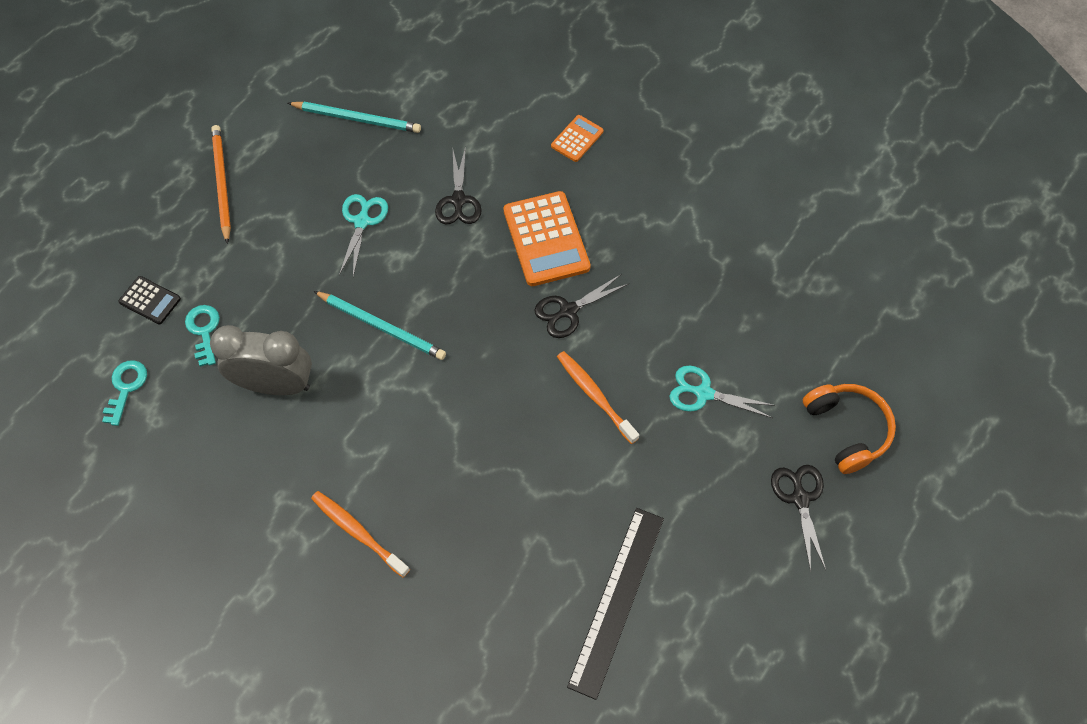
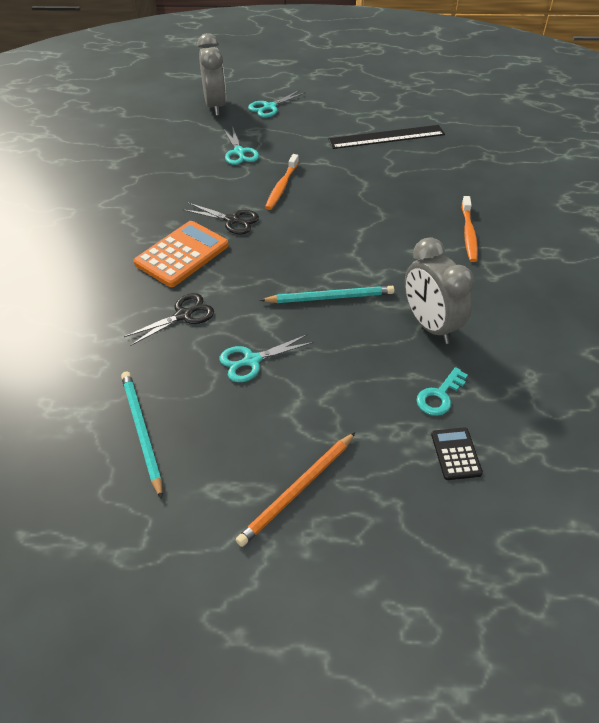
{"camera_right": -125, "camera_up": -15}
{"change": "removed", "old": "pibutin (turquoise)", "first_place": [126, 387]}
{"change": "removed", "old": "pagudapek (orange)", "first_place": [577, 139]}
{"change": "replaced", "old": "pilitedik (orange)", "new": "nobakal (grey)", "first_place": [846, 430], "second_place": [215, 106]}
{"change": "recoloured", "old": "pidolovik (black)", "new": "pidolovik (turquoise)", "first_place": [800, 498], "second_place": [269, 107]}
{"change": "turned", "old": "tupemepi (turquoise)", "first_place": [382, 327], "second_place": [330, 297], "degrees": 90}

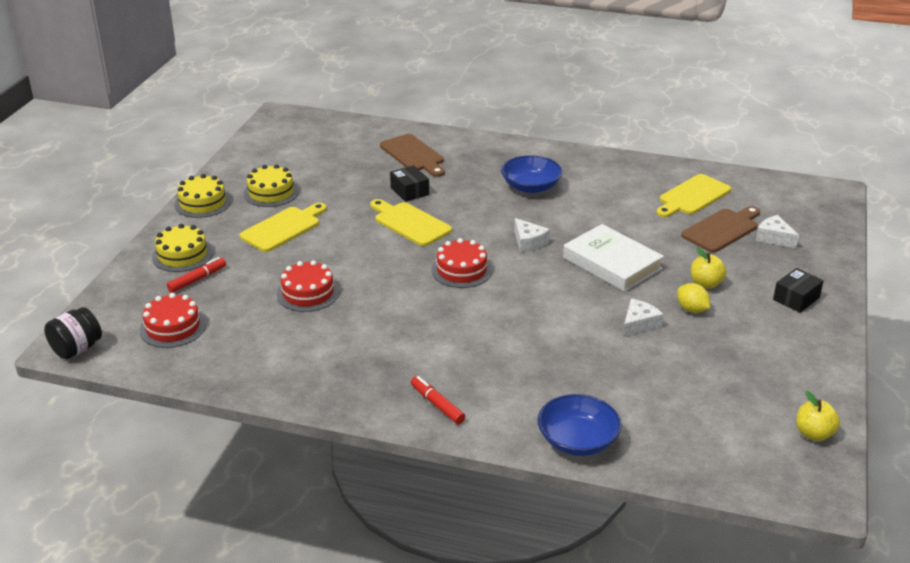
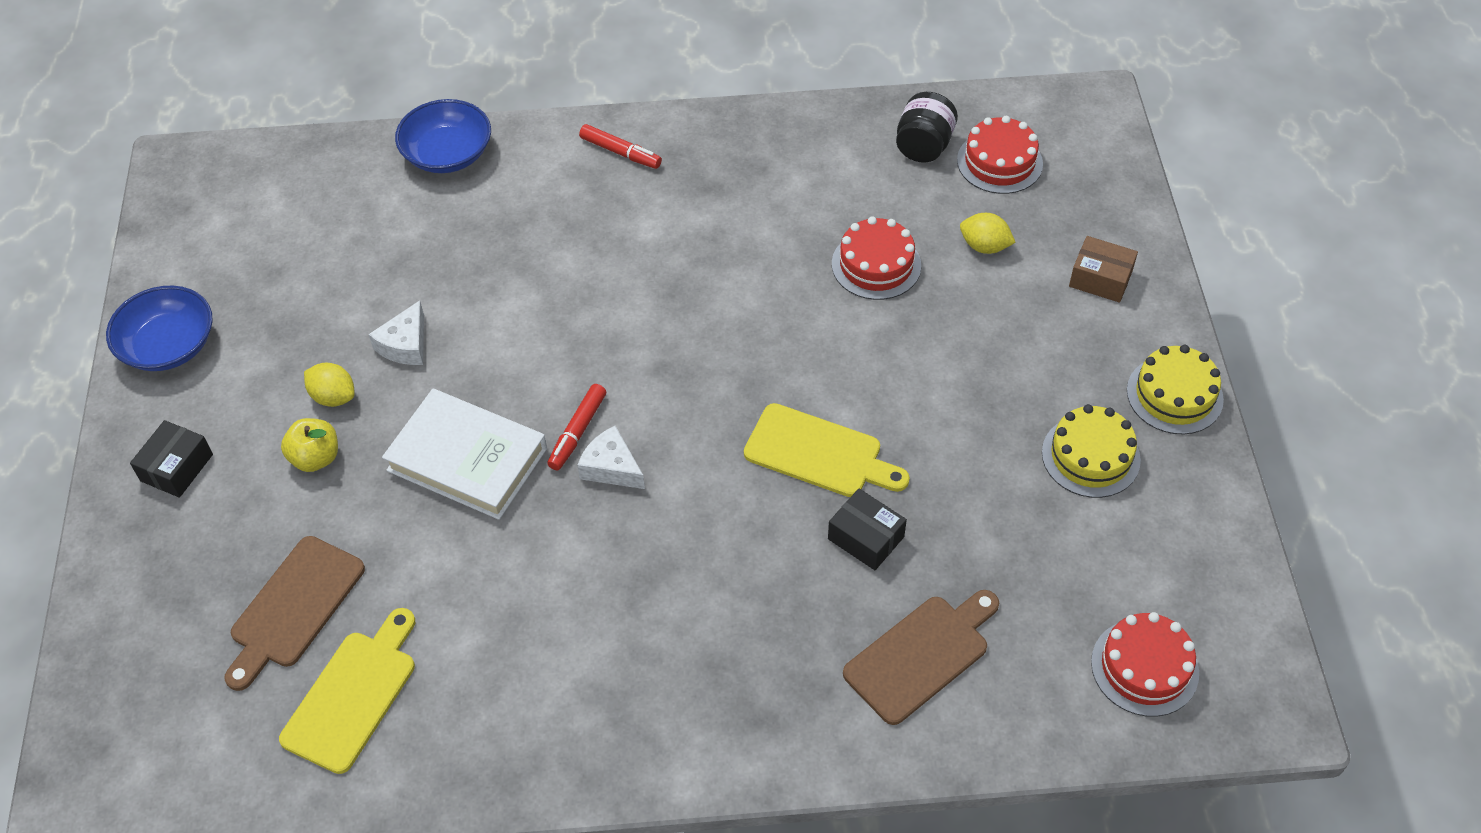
{"camera_right": 160, "camera_up": 20}
{"change": "removed", "old": "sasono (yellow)", "first_place": [283, 228]}
{"change": "removed", "old": "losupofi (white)", "first_place": [774, 238]}
{"change": "removed", "old": "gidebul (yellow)", "first_place": [814, 434]}
{"change": "added", "new": "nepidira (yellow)", "second_place": [984, 246]}
{"change": "moved", "old": "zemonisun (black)", "first_place": [77, 349], "second_place": [923, 146]}
{"change": "moved", "old": "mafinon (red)", "first_place": [197, 279], "second_place": [577, 432]}
{"change": "moved", "old": "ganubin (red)", "first_place": [461, 270], "second_place": [1144, 667]}
{"change": "moved", "old": "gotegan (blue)", "first_place": [531, 187], "second_place": [169, 345]}
{"change": "replaced", "old": "ganubin (yellow)", "new": "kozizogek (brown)", "first_place": [182, 255], "second_place": [1100, 279]}
{"change": "turned", "old": "sasono (brown)", "first_place": [413, 155], "second_place": [921, 655], "degrees": 105}

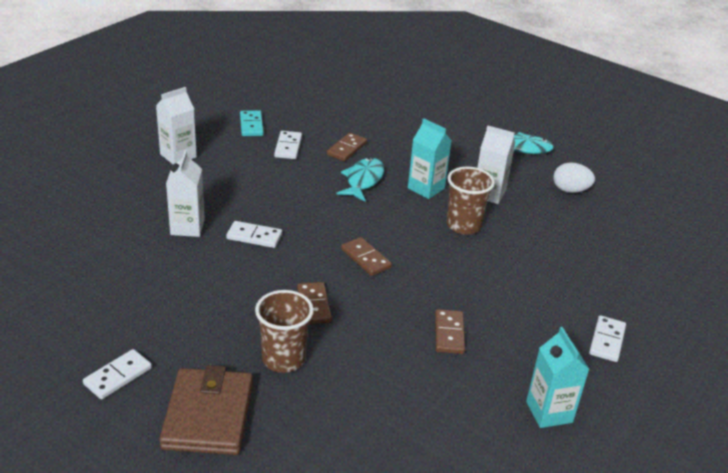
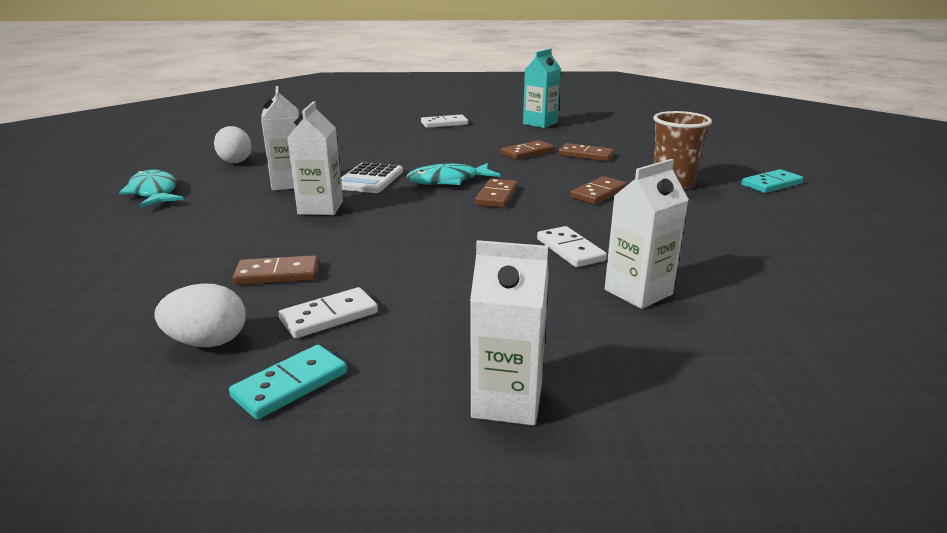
{"camera_right": -125, "camera_up": -10}
{"change": "removed", "old": "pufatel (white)", "first_place": [118, 376]}
{"change": "added", "new": "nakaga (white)", "second_place": [208, 342]}
{"change": "added", "new": "pufatel (brown)", "second_place": [586, 155]}
{"change": "moved", "old": "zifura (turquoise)", "first_place": [363, 180], "second_place": [448, 181]}
{"change": "replaced", "old": "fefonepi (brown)", "new": "pufatel (turquoise)", "first_place": [208, 415], "second_place": [771, 184]}
{"change": "replaced", "old": "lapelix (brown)", "new": "pagudapek (white)", "first_place": [463, 225], "second_place": [369, 179]}
{"change": "recoloured", "old": "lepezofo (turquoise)", "new": "lepezofo (white)", "first_place": [426, 188], "second_place": [320, 208]}

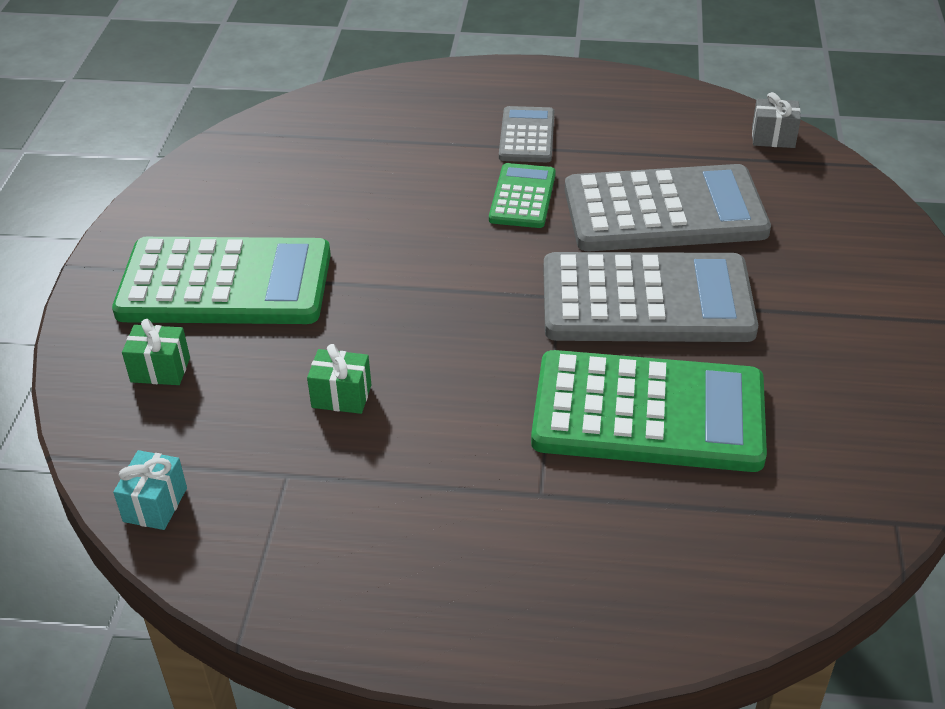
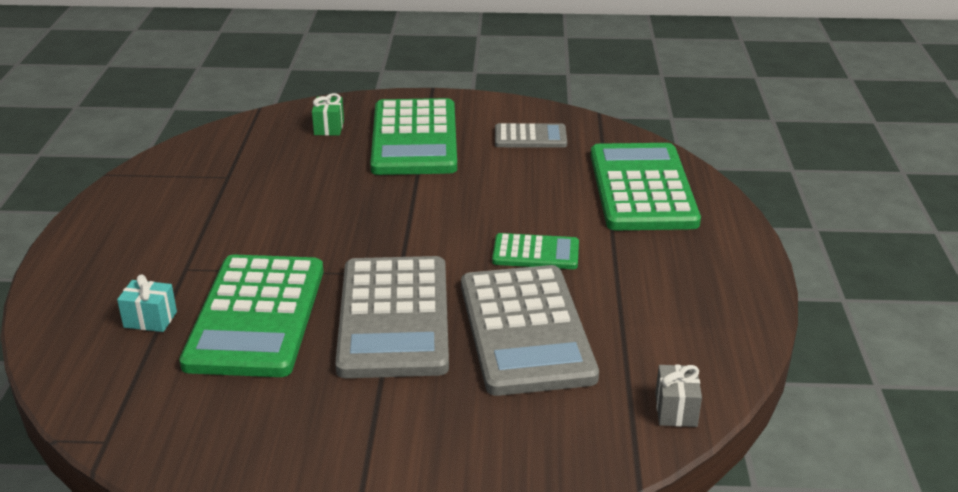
{"camera_right": 85, "camera_up": -10}
{"change": "removed", "old": "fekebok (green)", "first_place": [341, 396]}
{"change": "added", "new": "pagudapek (green)", "second_place": [642, 188]}
{"change": "moved", "old": "fekebok (turquoise)", "first_place": [155, 504], "second_place": [150, 319]}
{"change": "moved", "old": "pagudapek (grey)", "first_place": [526, 136], "second_place": [530, 137]}

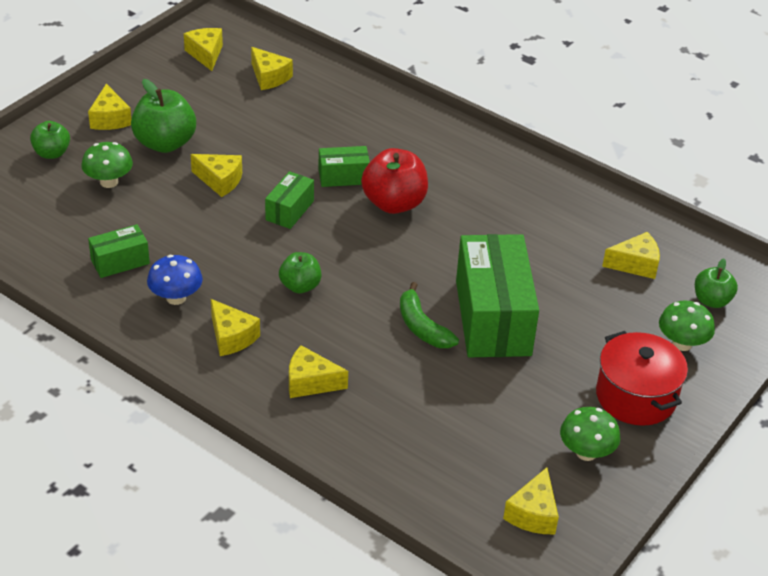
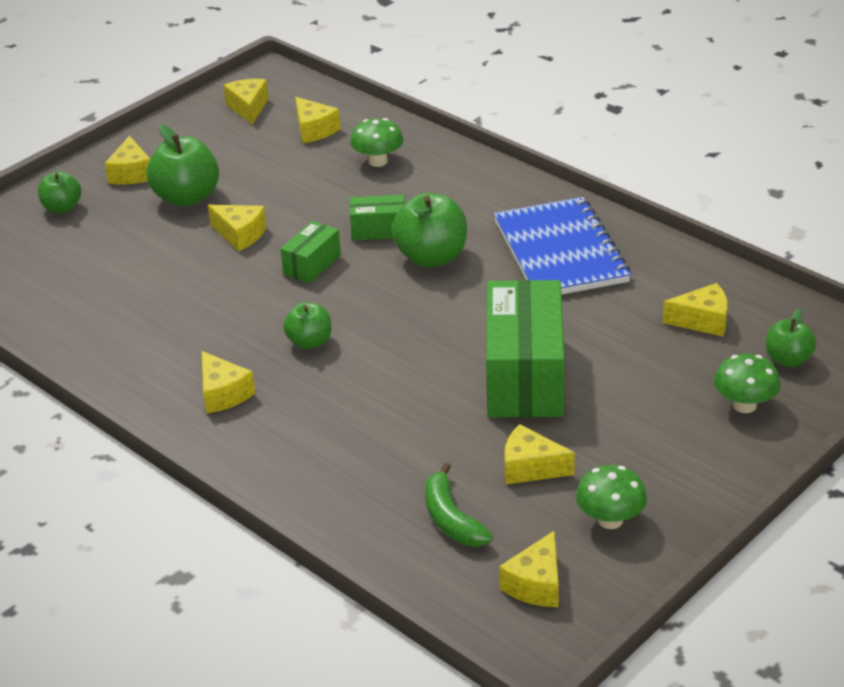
{"camera_right": 10, "camera_up": -5}
{"change": "removed", "old": "kozizogek (green)", "first_place": [120, 262]}
{"change": "removed", "old": "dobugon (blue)", "first_place": [176, 298]}
{"change": "removed", "old": "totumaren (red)", "first_place": [636, 396]}
{"change": "added", "new": "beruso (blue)", "second_place": [560, 252]}
{"change": "moved", "old": "dobugon (green)", "first_place": [109, 182], "second_place": [378, 161]}
{"change": "moved", "old": "losupofi (yellow)", "first_place": [310, 382], "second_place": [530, 467]}
{"change": "moved", "old": "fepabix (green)", "first_place": [422, 327], "second_place": [451, 519]}
{"change": "recoloured", "old": "gidebul (red)", "new": "gidebul (green)", "first_place": [394, 203], "second_place": [431, 257]}

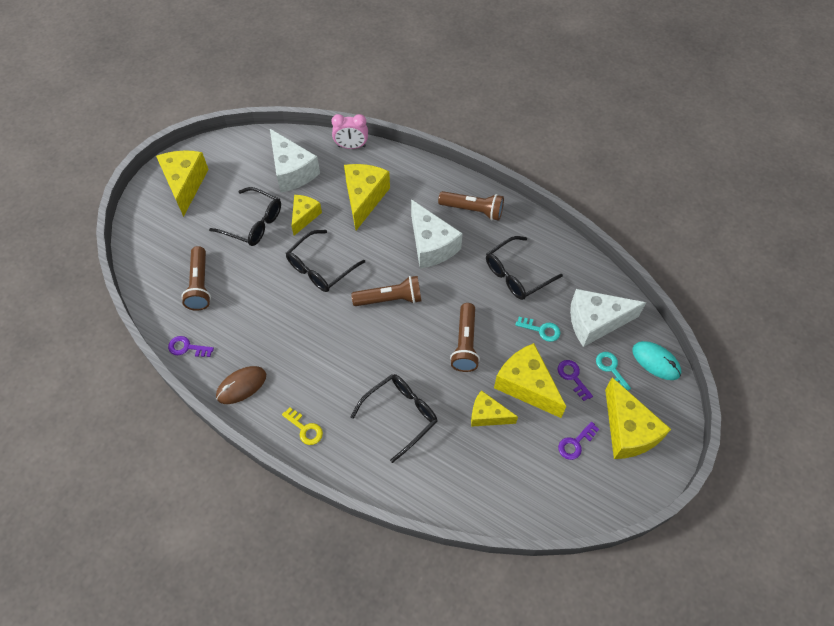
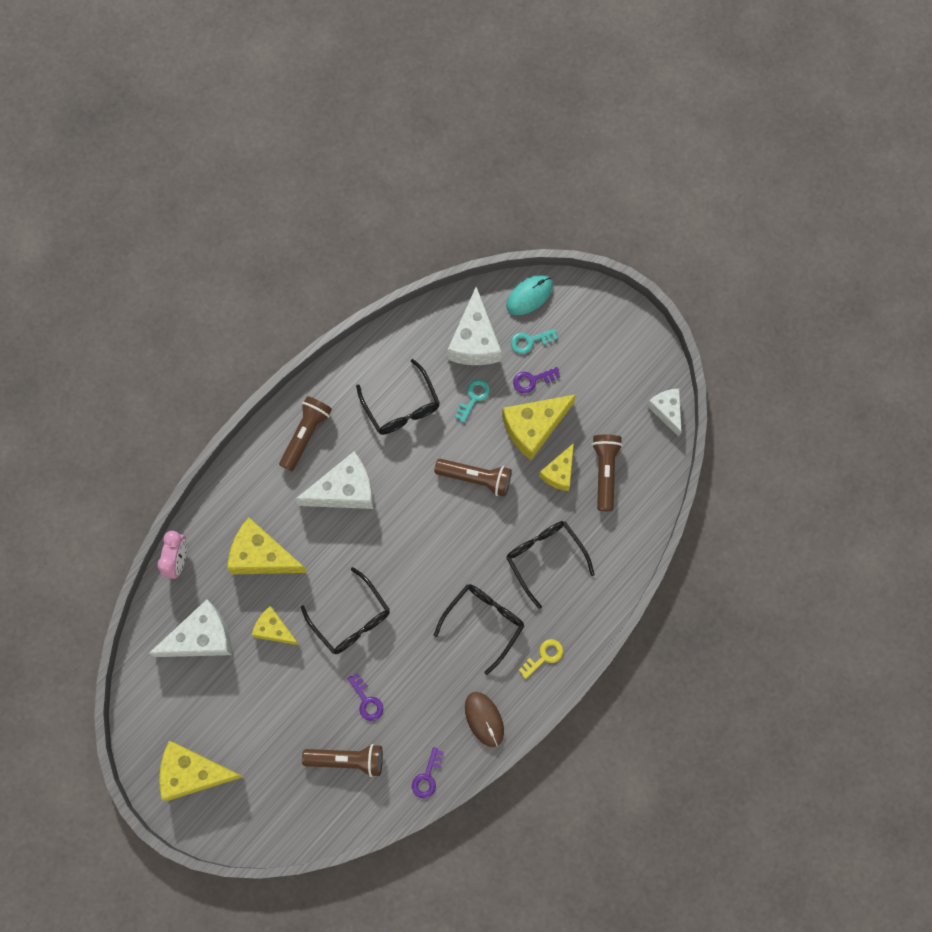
{"camera_right": -80, "camera_up": 15}
{"change": "removed", "old": "losupofi (yellow)", "first_place": [628, 430]}
{"change": "added", "new": "losupofi (white)", "second_place": [666, 411]}
{"change": "moved", "old": "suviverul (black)", "first_place": [253, 223], "second_place": [484, 622]}
{"change": "moved", "old": "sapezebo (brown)", "first_place": [390, 299], "second_place": [605, 472]}
{"change": "moved", "old": "pibutin (purple)", "first_place": [575, 443], "second_place": [366, 700]}

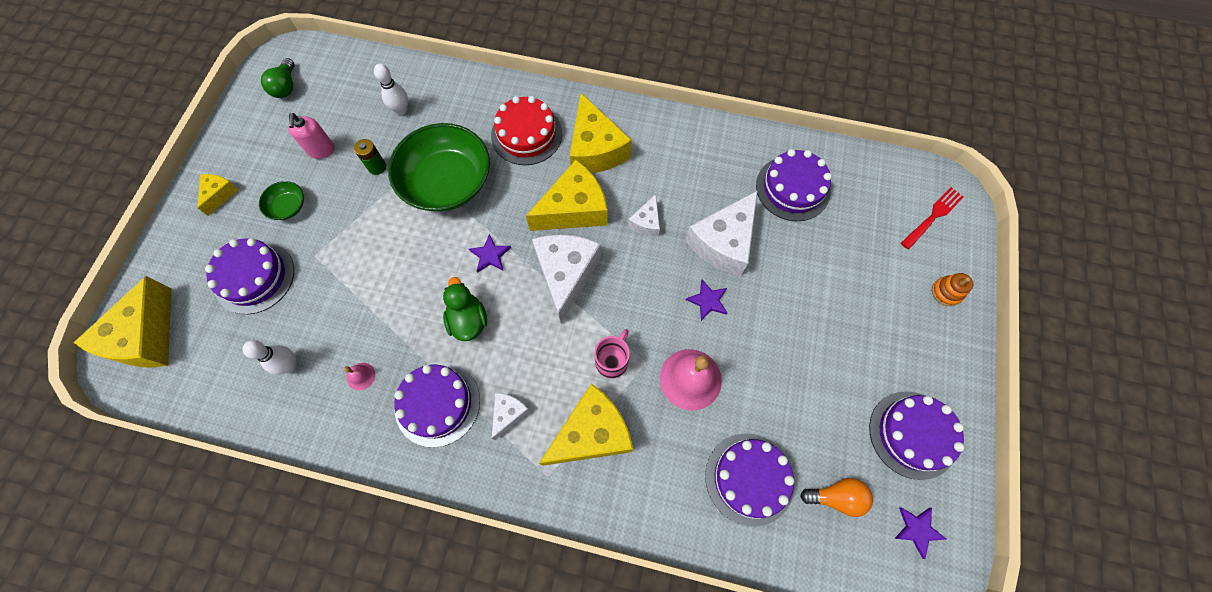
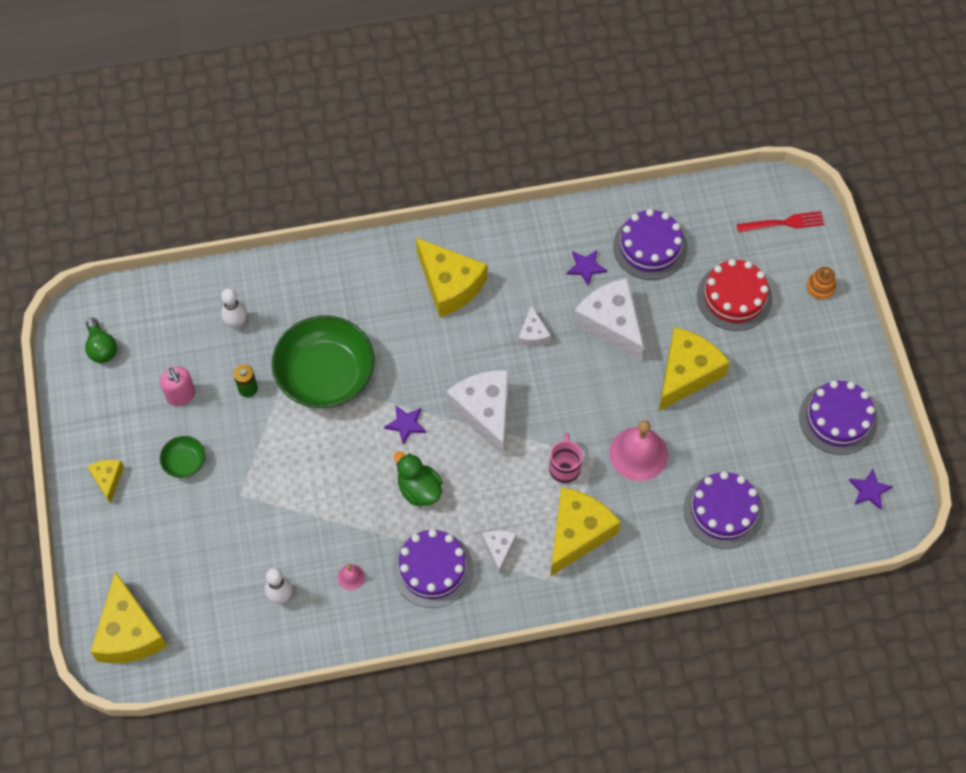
{"camera_right": -25, "camera_up": -5}
{"change": "removed", "old": "ganubin (purple)", "first_place": [254, 277]}
{"change": "removed", "old": "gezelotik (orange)", "first_place": [836, 497]}
{"change": "moved", "old": "ganubin (red)", "first_place": [526, 134], "second_place": [734, 297]}
{"change": "moved", "old": "losupofi (yellow)", "first_place": [574, 209], "second_place": [686, 373]}
{"change": "moved", "old": "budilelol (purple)", "first_place": [708, 300], "second_place": [586, 267]}
{"change": "turned", "old": "losupofi (white)", "first_place": [723, 242], "second_place": [611, 324], "degrees": 135}
{"change": "turned", "old": "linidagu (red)", "first_place": [933, 216], "second_place": [783, 223], "degrees": 60}

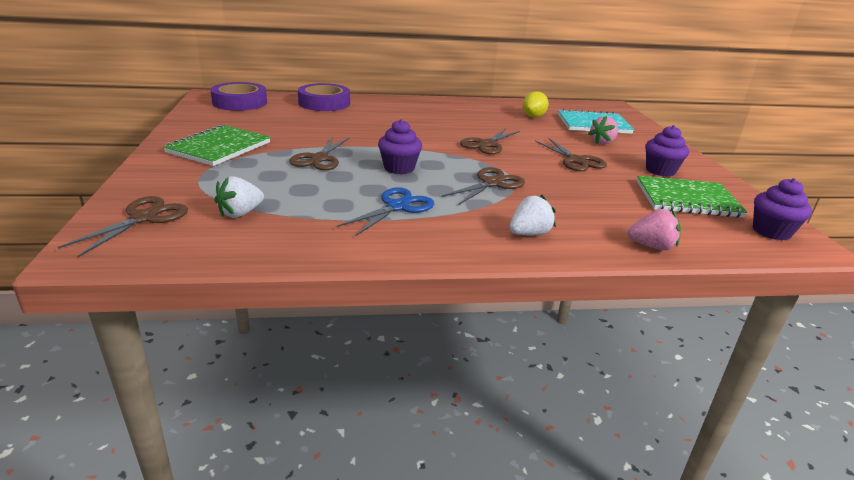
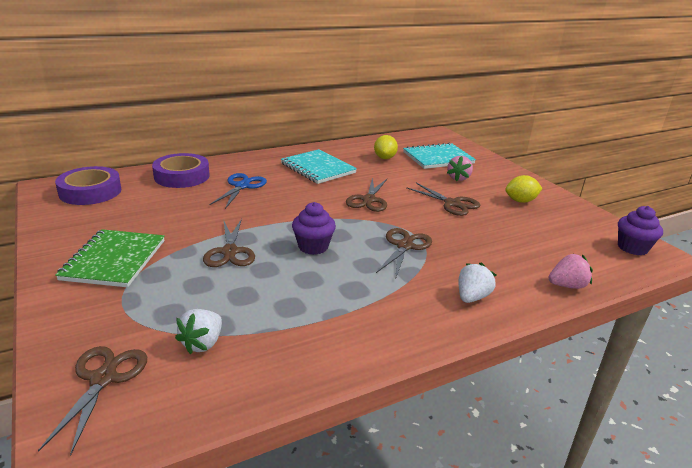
{"camera_right": -20, "camera_up": 0}
{"change": "removed", "old": "beruso (green)", "first_place": [687, 199]}
{"change": "added", "new": "beruso (turquoise)", "second_place": [318, 168]}
{"change": "moved", "old": "pidolovik (blue)", "first_place": [397, 207], "second_place": [242, 186]}
{"change": "replaced", "old": "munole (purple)", "new": "nepidira (yellow)", "first_place": [660, 171], "second_place": [520, 201]}

